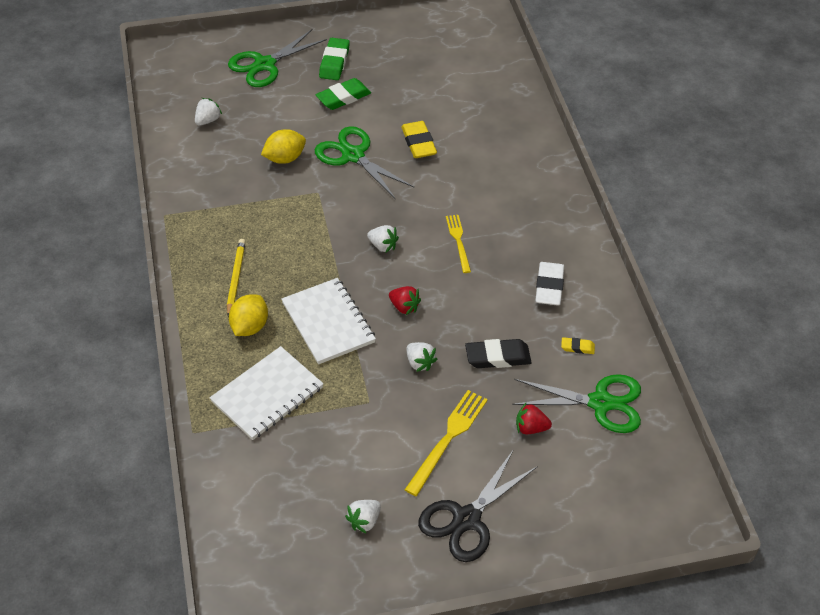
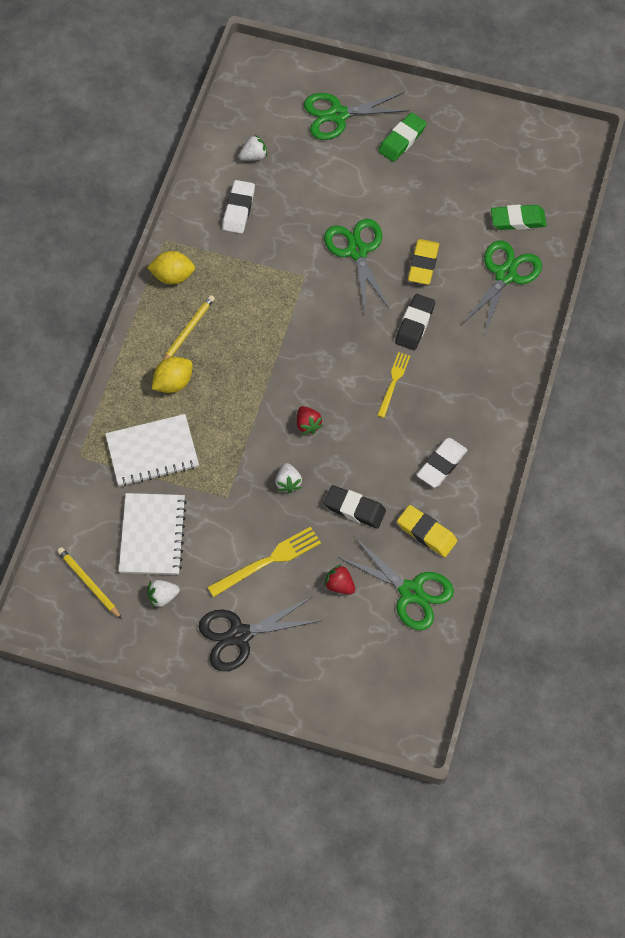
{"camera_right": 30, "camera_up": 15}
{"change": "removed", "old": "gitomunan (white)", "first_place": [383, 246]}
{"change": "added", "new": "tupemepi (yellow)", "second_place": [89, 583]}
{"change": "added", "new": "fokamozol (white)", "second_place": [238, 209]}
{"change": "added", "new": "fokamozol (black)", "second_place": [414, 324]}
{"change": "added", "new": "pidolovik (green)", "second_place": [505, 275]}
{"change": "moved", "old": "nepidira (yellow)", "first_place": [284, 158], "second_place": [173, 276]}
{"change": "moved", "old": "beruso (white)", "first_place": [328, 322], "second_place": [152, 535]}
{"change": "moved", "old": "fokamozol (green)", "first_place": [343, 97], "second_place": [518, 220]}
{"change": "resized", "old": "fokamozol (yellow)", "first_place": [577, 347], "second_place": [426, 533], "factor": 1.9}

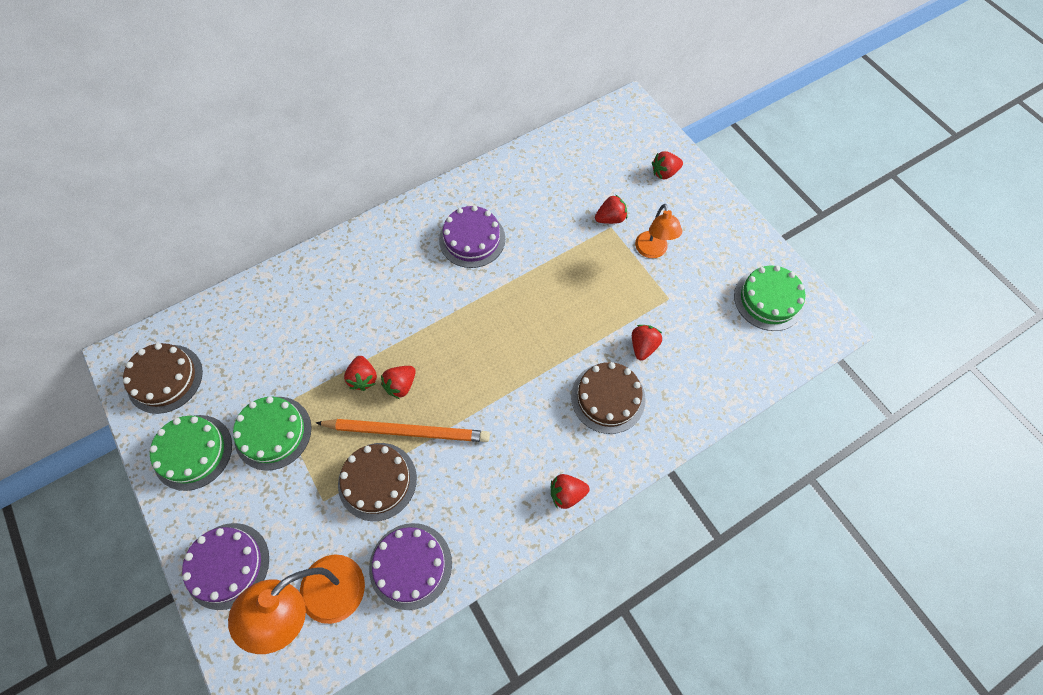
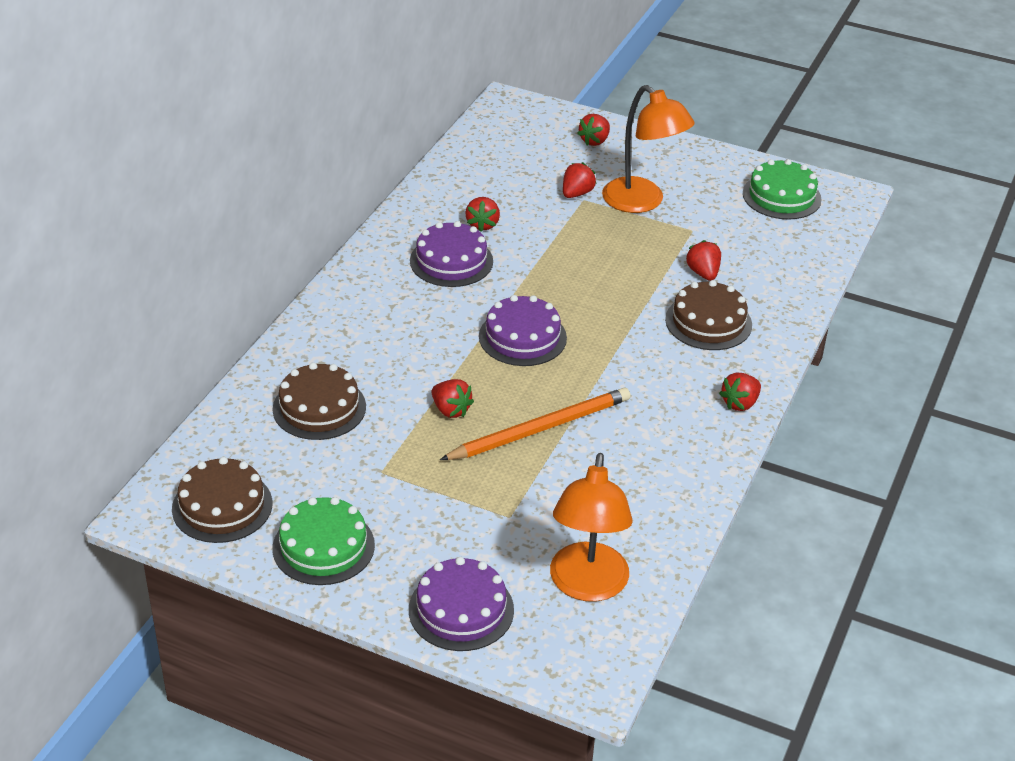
{"camera_right": -35, "camera_up": -25}
{"change": "removed", "old": "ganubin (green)", "first_place": [273, 432]}
{"change": "moved", "old": "ganubin (brown)", "first_place": [377, 481], "second_place": [319, 408]}
{"change": "moved", "old": "ganubin (purple)", "first_place": [410, 565], "second_place": [522, 337]}
{"change": "moved", "old": "gitomunan (red)", "first_place": [401, 385], "second_place": [482, 224]}
{"change": "resized", "old": "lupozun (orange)", "first_place": [652, 251], "second_place": [642, 202], "factor": 1.59}

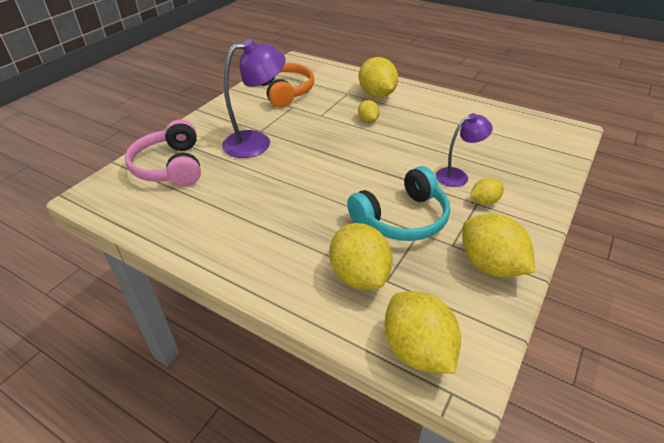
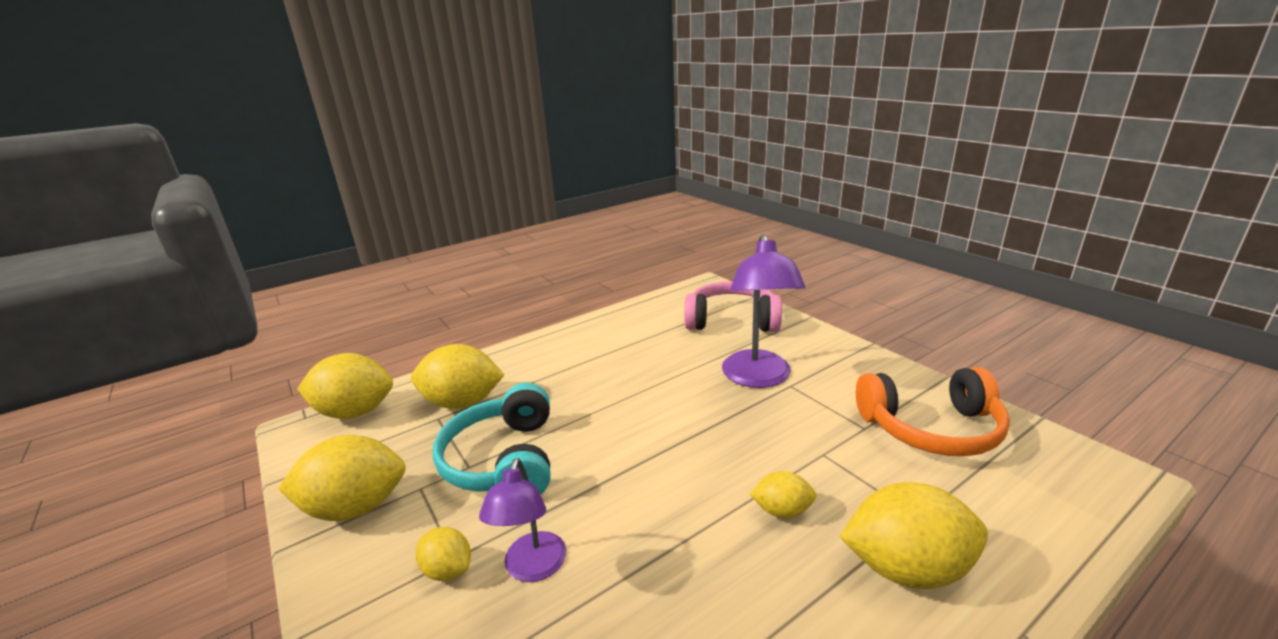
{"camera_right": 115, "camera_up": -15}
{"change": "turned", "old": "nepidira (yellow)", "first_place": [484, 201], "second_place": [448, 570], "degrees": -60}

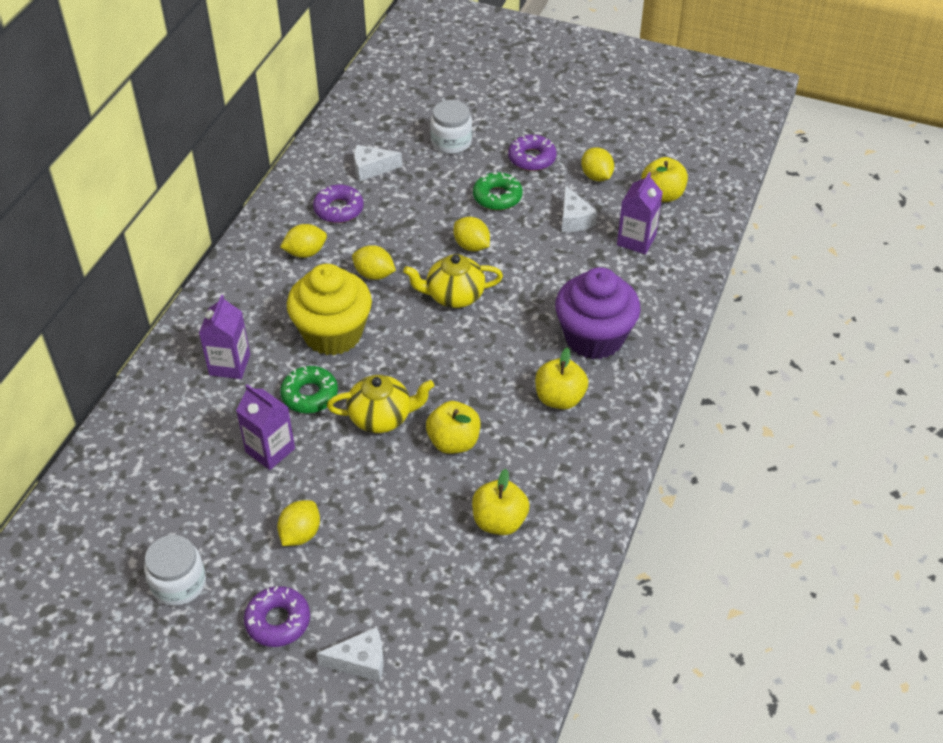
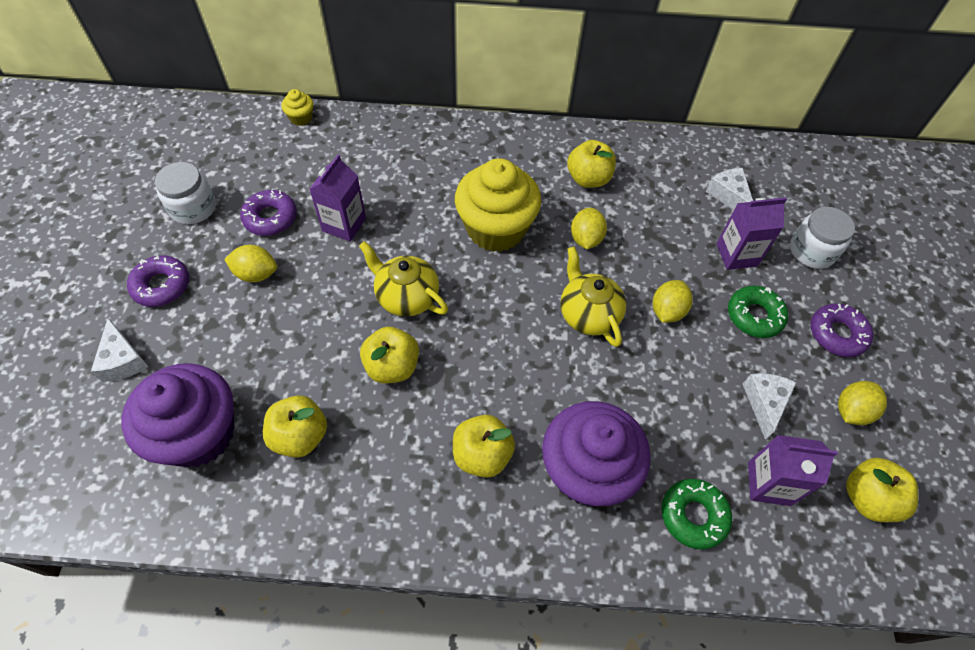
{"camera_right": 70, "camera_up": 10}
{"change": "added", "new": "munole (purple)", "second_place": [199, 434]}
{"change": "added", "new": "munole (yellow)", "second_place": [301, 118]}
{"change": "moved", "old": "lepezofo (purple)", "first_place": [229, 365], "second_place": [736, 255]}
{"change": "moved", "old": "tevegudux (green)", "first_place": [310, 395], "second_place": [693, 515]}
{"change": "moved", "old": "tevegudux (purple)", "first_place": [338, 209], "second_place": [270, 218]}
{"change": "replaced", "old": "nepidira (yellow)", "new": "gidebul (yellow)", "first_place": [305, 252], "second_place": [588, 179]}
{"change": "turned", "old": "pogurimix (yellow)", "first_place": [382, 417], "second_place": [406, 297], "degrees": 150}
{"change": "turned", "old": "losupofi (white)", "first_place": [574, 219], "second_place": [764, 403], "degrees": 135}

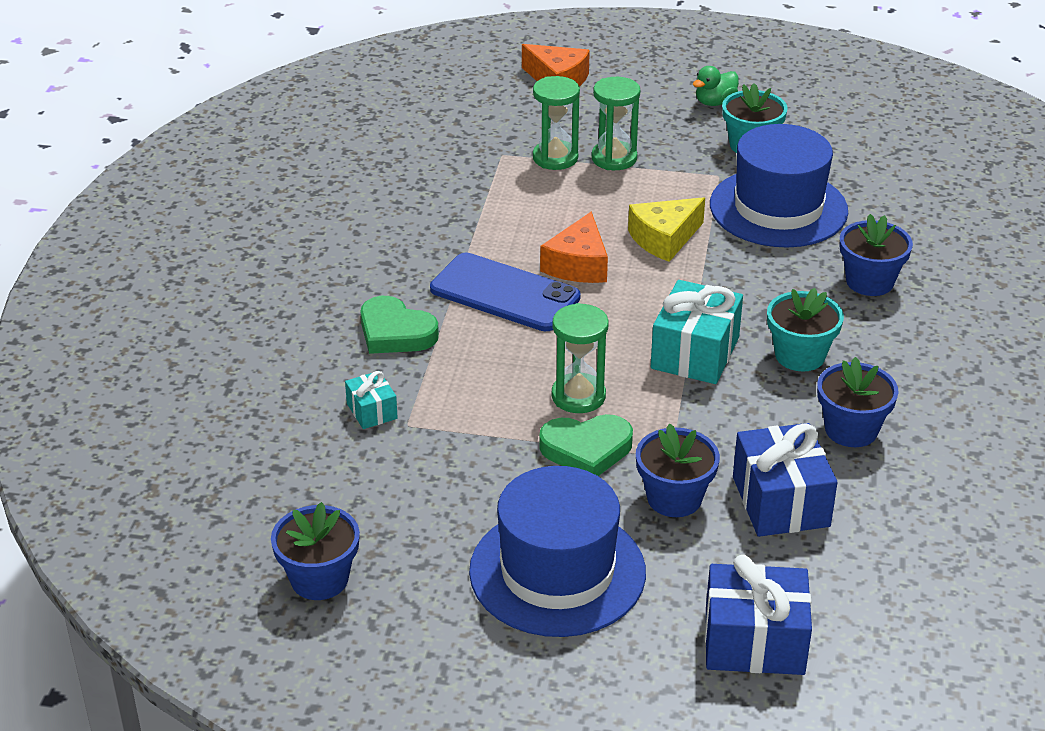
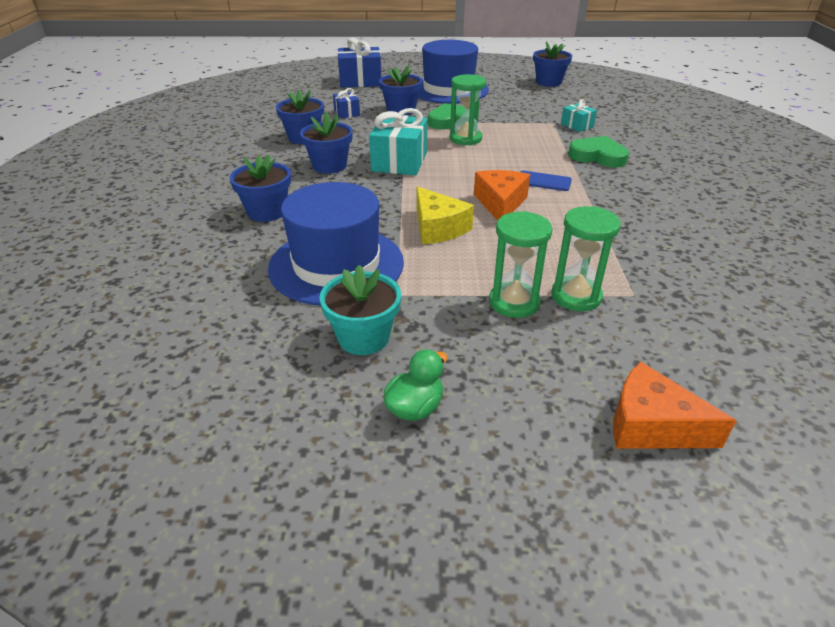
{"camera_right": 170, "camera_up": 0}
{"change": "recoloured", "old": "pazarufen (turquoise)", "new": "pazarufen (blue)", "first_place": [800, 355], "second_place": [329, 166]}
{"change": "turned", "old": "losupofi (yellow)", "first_place": [664, 239], "second_place": [438, 228], "degrees": 105}
{"change": "resized", "old": "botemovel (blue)", "first_place": [505, 293], "second_place": [543, 181], "factor": 0.51}
{"change": "resized", "old": "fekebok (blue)", "first_place": [780, 501], "second_place": [347, 113], "factor": 0.52}

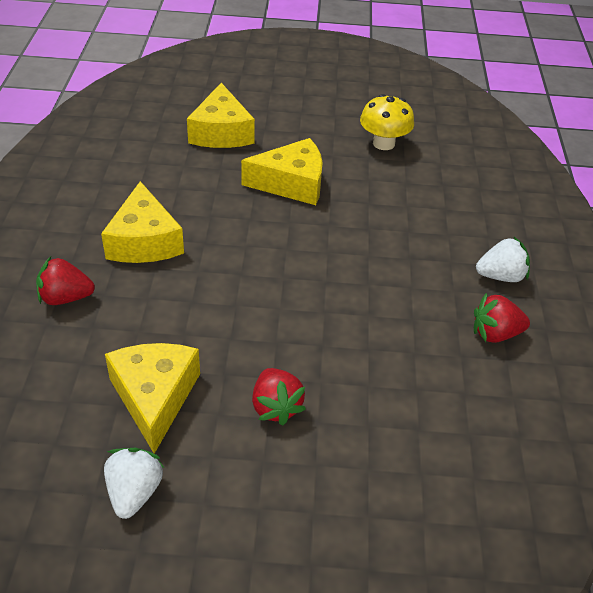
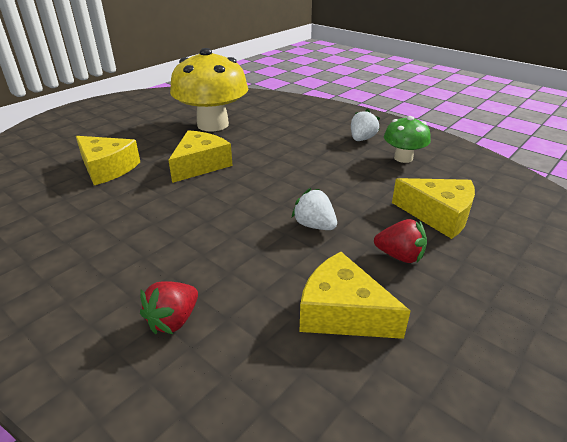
{"camera_right": -50, "camera_up": -10}
{"change": "moved", "old": "losupofi (yellow)", "first_place": [144, 241], "second_place": [438, 215]}
{"change": "moved", "old": "gitomunan (white)", "first_place": [134, 492], "second_place": [314, 225]}
{"change": "replaced", "old": "gitomunan (red)", "new": "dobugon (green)", "first_place": [495, 334], "second_place": [403, 158]}
{"change": "resized", "old": "dobugon (yellow)", "first_place": [383, 143], "second_place": [213, 124], "factor": 1.91}

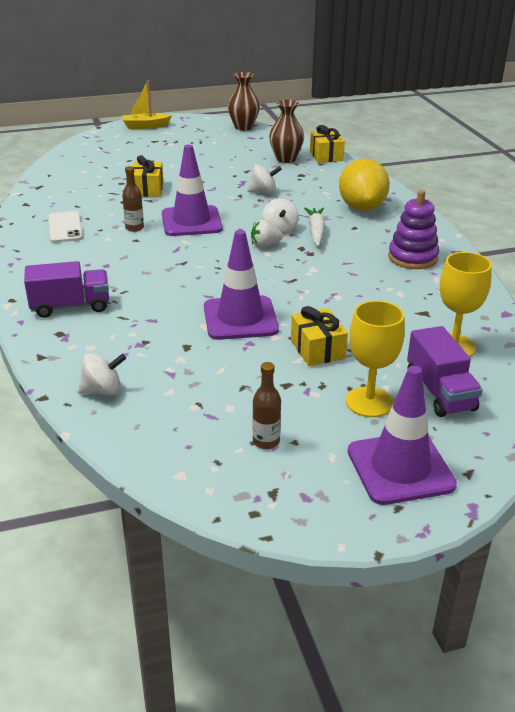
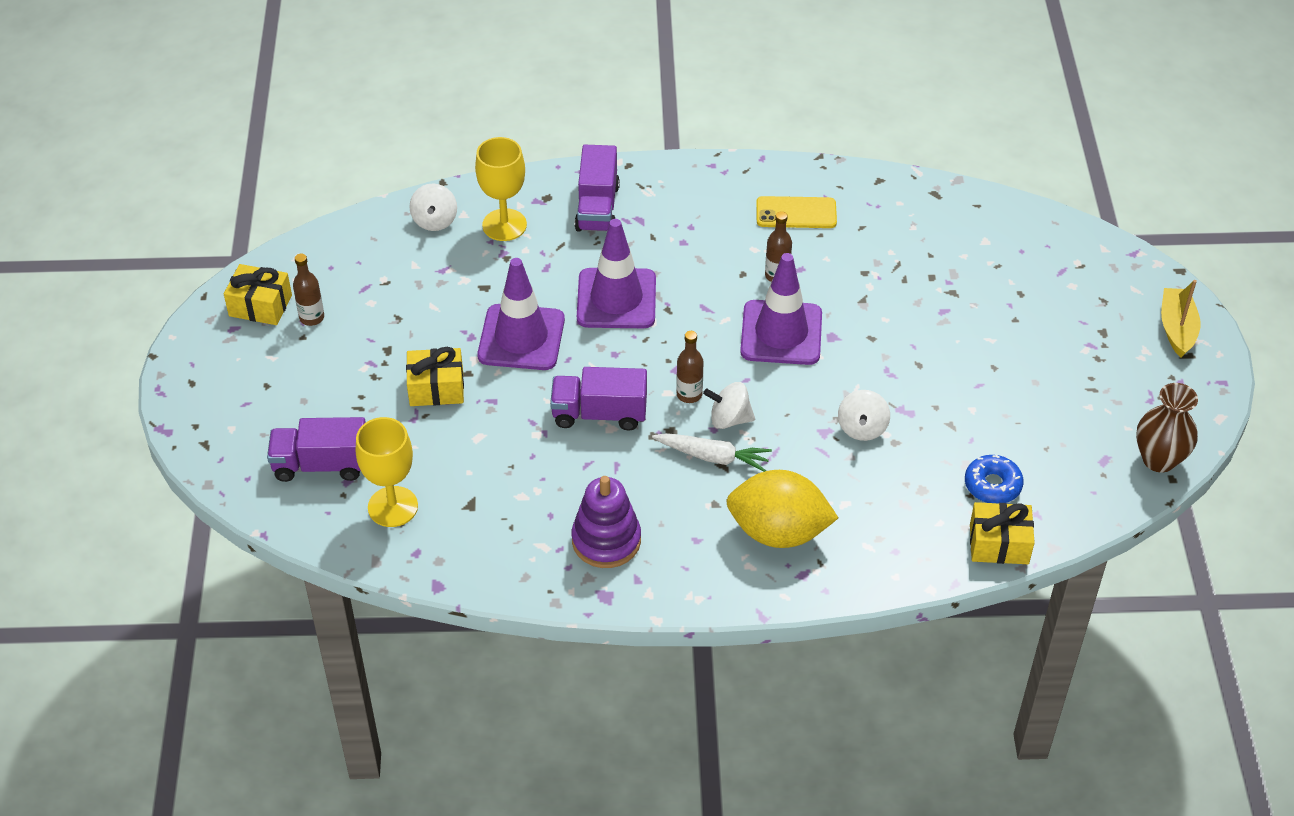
{"camera_right": 105, "camera_up": 15}
{"change": "added", "new": "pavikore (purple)", "second_place": [599, 414]}
{"change": "moved", "old": "fekebok (yellow)", "first_place": [147, 189], "second_place": [260, 306]}
{"change": "moved", "old": "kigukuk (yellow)", "first_place": [369, 402], "second_place": [504, 225]}
{"change": "moved", "old": "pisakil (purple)", "first_place": [400, 468], "second_place": [616, 299]}
{"change": "replaced", "old": "gitomunan (white)", "new": "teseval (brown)", "first_place": [265, 245], "second_place": [689, 394]}
{"change": "replaced", "old": "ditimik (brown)", "new": "tevegudux (blue)", "first_place": [286, 159], "second_place": [992, 485]}
{"change": "recoloured", "old": "botemovel (white)", "new": "botemovel (yellow)", "first_place": [65, 227], "second_place": [796, 213]}

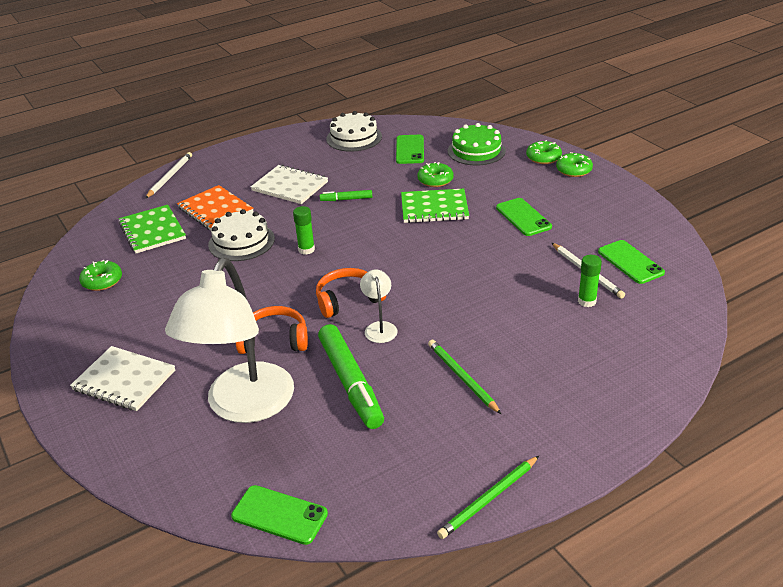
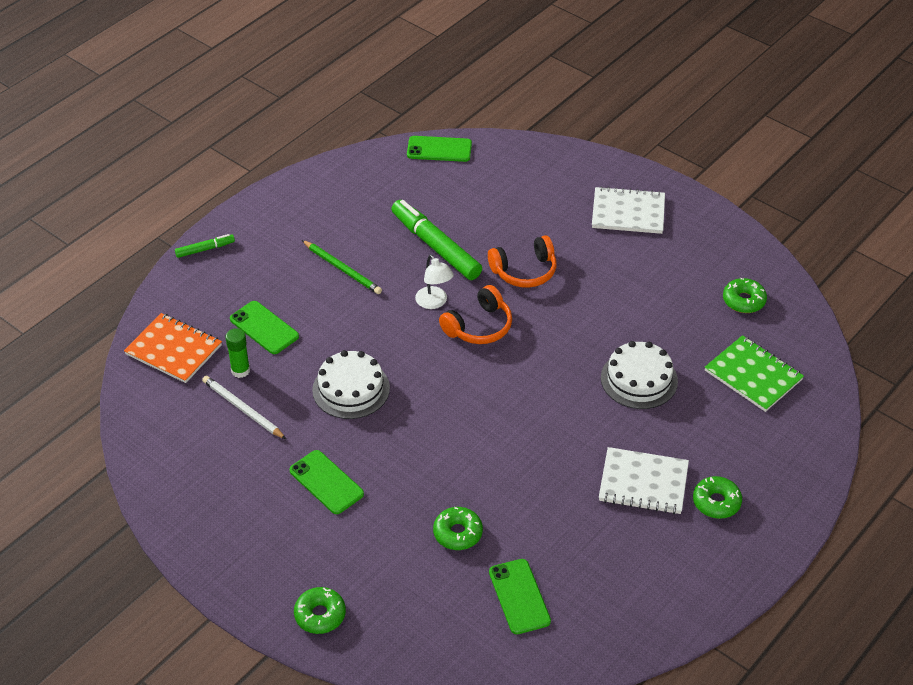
{"camera_right": 160, "camera_up": 10}
{"change": "removed", "old": "tupemepi (white)", "first_place": [170, 176]}
{"change": "removed", "old": "lupozun (white)", "first_place": [244, 406]}
{"change": "removed", "old": "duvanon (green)", "first_place": [306, 250]}
{"change": "removed", "old": "beruso (green)", "first_place": [434, 208]}
{"change": "removed", "old": "tupemepi (green)", "first_place": [489, 499]}
{"change": "removed", "old": "ganubin (green)", "first_place": [476, 151]}
{"change": "moved", "old": "beruso (orange)", "first_place": [215, 210], "second_place": [173, 350]}
{"change": "moved", "old": "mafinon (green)", "first_place": [346, 199], "second_place": [205, 249]}
{"change": "moved", "old": "ganubin (white)", "first_place": [354, 138], "second_place": [351, 389]}
{"change": "moved", "old": "tevegudux (green)", "first_place": [573, 170], "second_place": [716, 502]}
{"change": "moved", "old": "botemovel (green)", "first_place": [630, 262], "second_place": [264, 328]}

